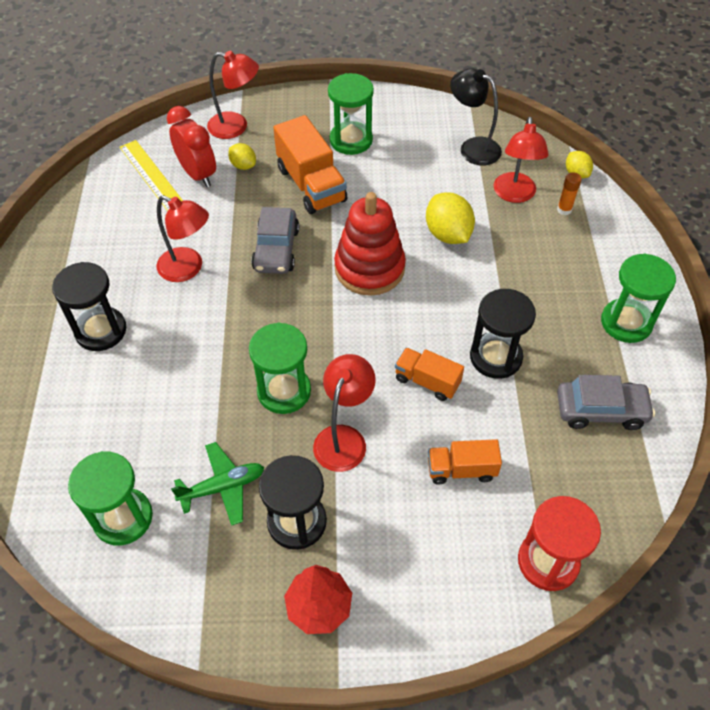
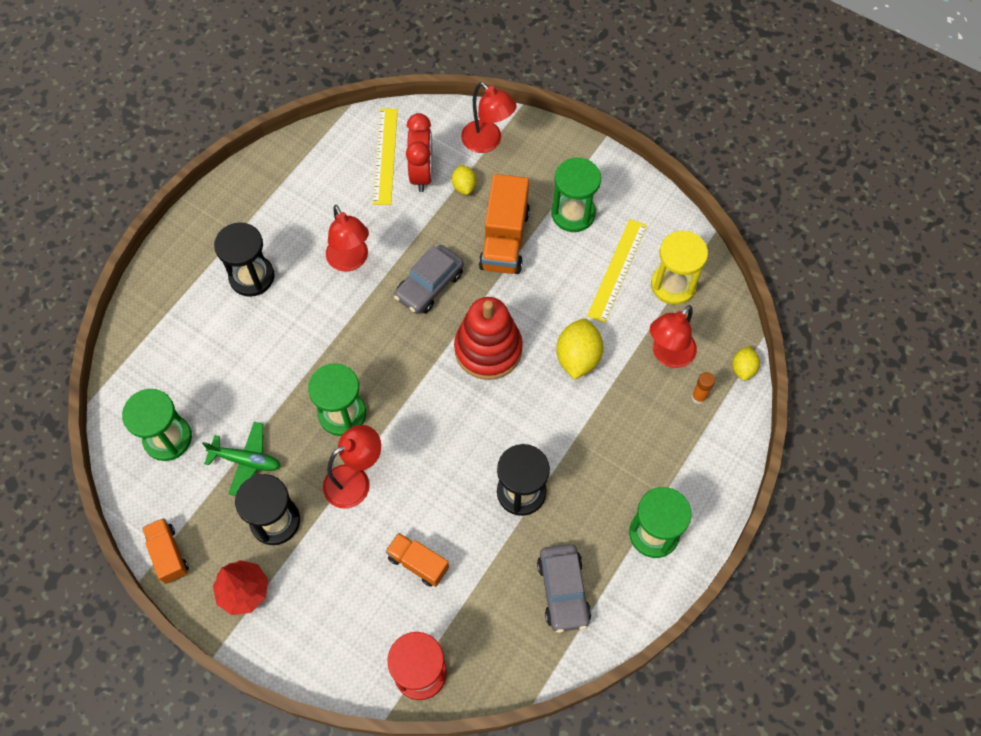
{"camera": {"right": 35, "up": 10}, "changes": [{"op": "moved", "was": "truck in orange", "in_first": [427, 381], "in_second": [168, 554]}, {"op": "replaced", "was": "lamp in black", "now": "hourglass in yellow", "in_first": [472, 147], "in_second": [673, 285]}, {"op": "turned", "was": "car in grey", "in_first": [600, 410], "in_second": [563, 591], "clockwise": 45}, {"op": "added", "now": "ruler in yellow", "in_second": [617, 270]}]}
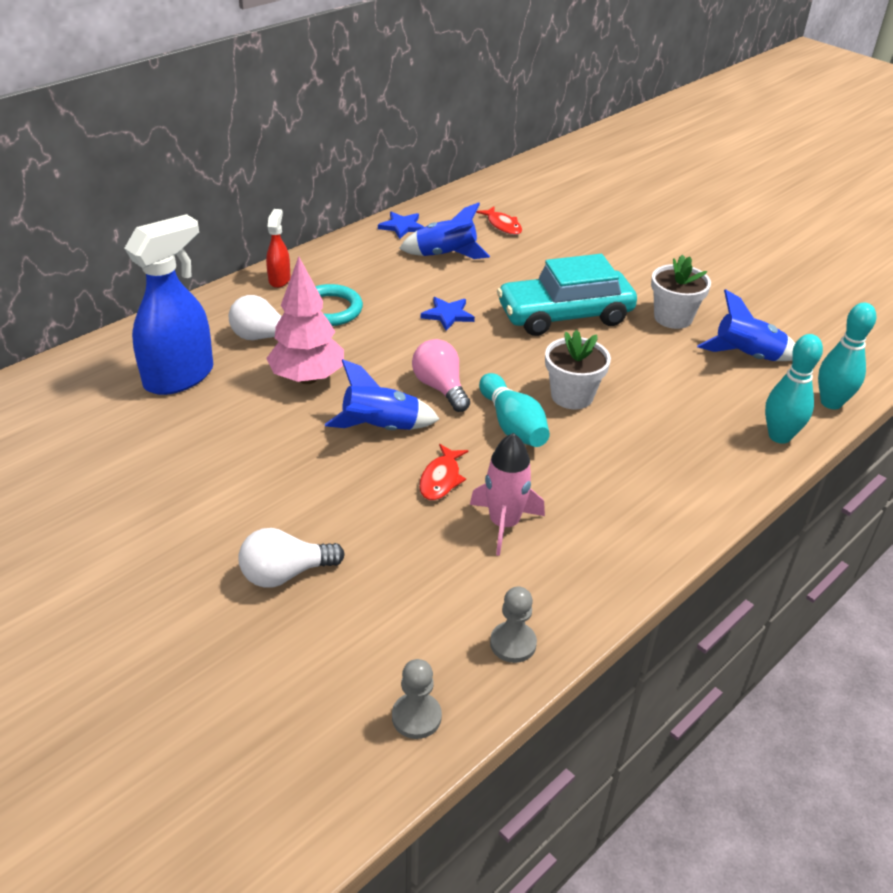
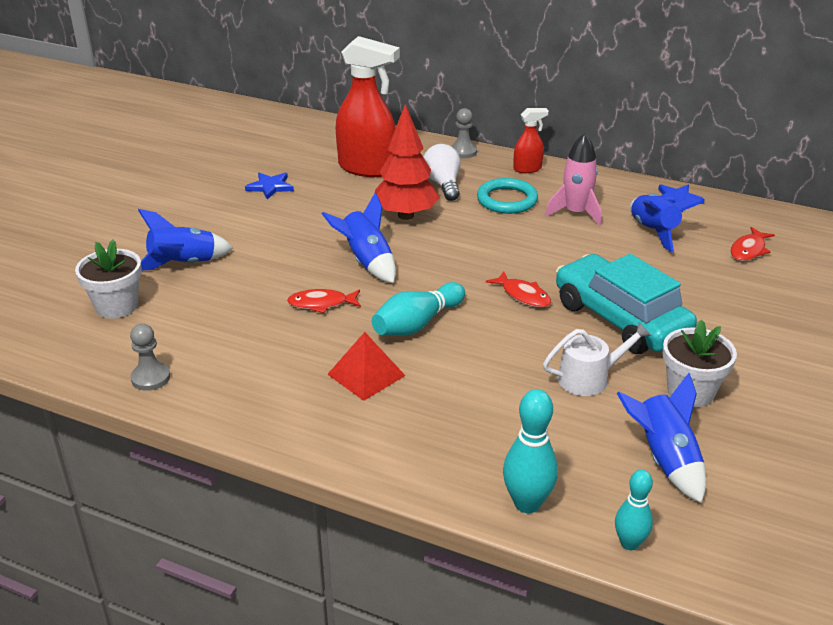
{"camera": {"right": 70, "up": -5}, "changes": [{"op": "recoloured", "was": "spray bottle in blue", "now": "spray bottle in red", "in_first": [180, 377], "in_second": [367, 168]}, {"op": "replaced", "was": "light bulb in white", "now": "rocket in blue", "in_first": [285, 574], "in_second": [184, 264]}, {"op": "recoloured", "was": "tree in pink", "now": "tree in red", "in_first": [307, 378], "in_second": [405, 215]}, {"op": "moved", "was": "pawn in grey", "in_first": [416, 717], "in_second": [463, 152]}, {"op": "removed", "was": "light bulb in pink", "in_first": [440, 388]}, {"op": "moved", "was": "star in blue", "in_first": [448, 315], "in_second": [270, 187]}, {"op": "moved", "was": "rocket in pink", "in_first": [504, 524], "in_second": [575, 213]}, {"op": "moved", "was": "flower pot in white", "in_first": [572, 396], "in_second": [117, 306]}, {"op": "resized", "was": "bowling pin in turquoise", "in_first": [831, 403], "in_second": [629, 543], "ratio": 0.65}, {"op": "added", "now": "pyramid in red", "in_second": [366, 374]}, {"op": "added", "now": "fish in red", "in_second": [523, 295]}, {"op": "added", "now": "watering can in white", "in_second": [589, 378]}]}
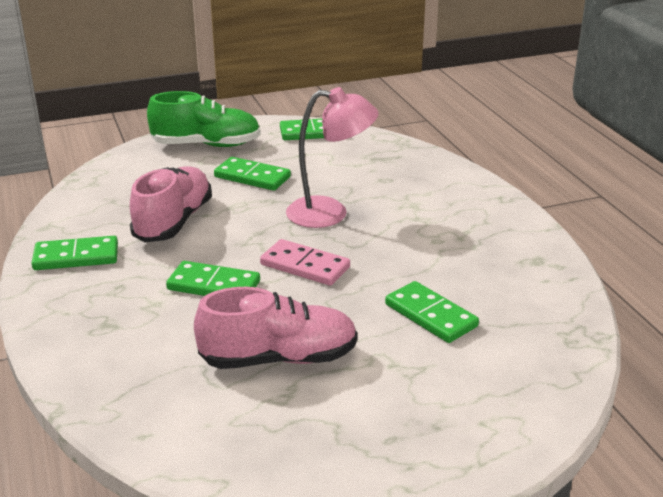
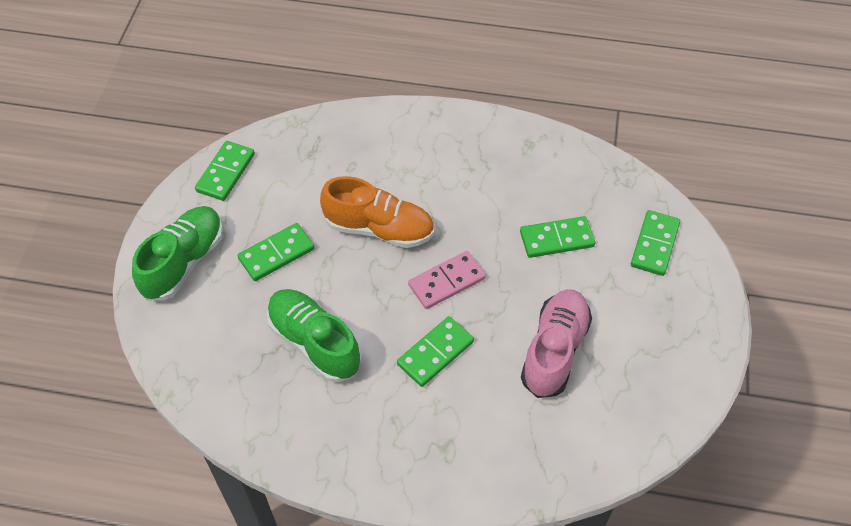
{"camera": {"right": -60, "up": 25}, "changes": [{"op": "moved", "was": "domino in green", "in_first": [76, 257], "in_second": [654, 244]}, {"op": "recoloured", "was": "shoe in pink", "now": "shoe in green", "in_first": [173, 222], "in_second": [314, 343]}, {"op": "replaced", "was": "lamp in pink", "now": "shoe in orange", "in_first": [330, 213], "in_second": [379, 229]}]}
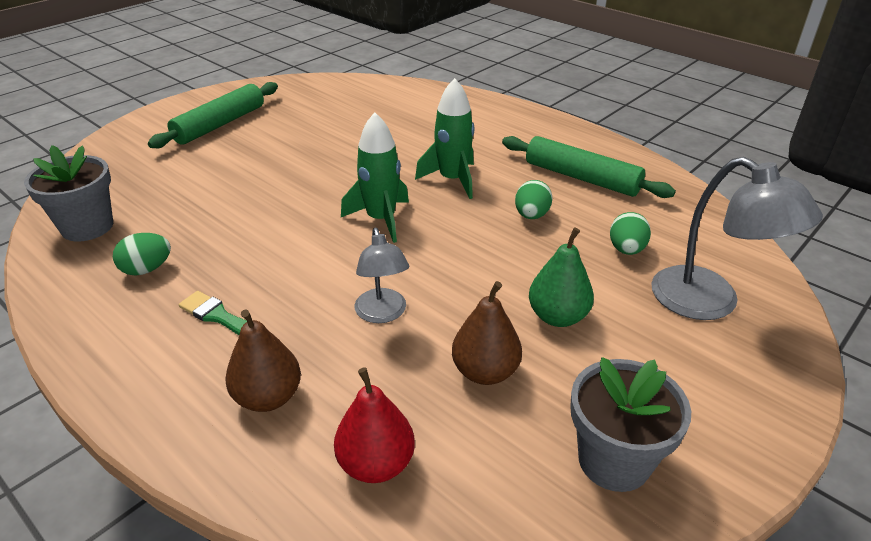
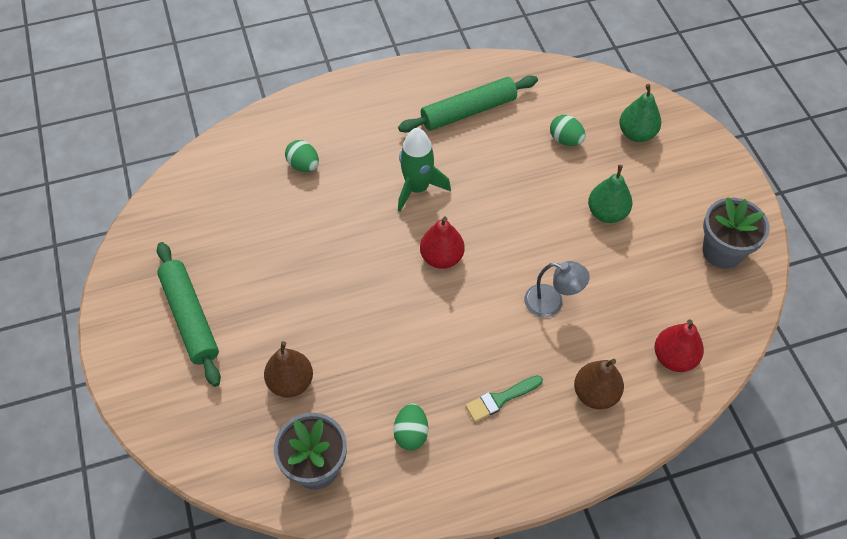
{"camera": {"right": -60, "up": 20}, "changes": [{"op": "replaced", "was": "rocket in green", "now": "pear in red", "in_first": [381, 219], "in_second": [441, 257]}, {"op": "moved", "was": "pear in brown", "in_first": [485, 372], "in_second": [291, 382]}, {"op": "moved", "was": "egg in green", "in_first": [531, 215], "in_second": [303, 165]}, {"op": "replaced", "was": "lamp in grey", "now": "pear in green", "in_first": [710, 302], "in_second": [636, 134]}]}
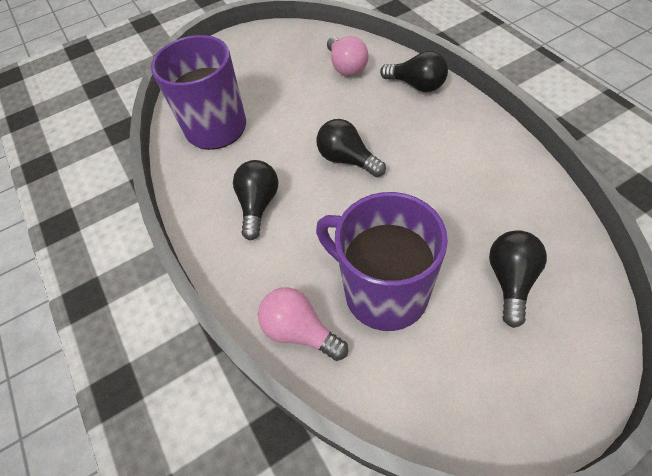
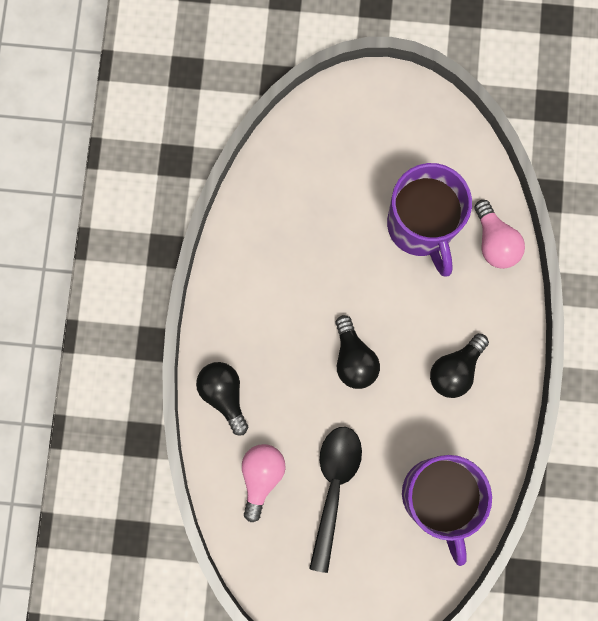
{"camera": {"right": -150, "up": 25}, "changes": [{"op": "removed", "was": "light bulb in black", "in_first": [510, 280]}, {"op": "added", "now": "spoon in black", "in_second": [333, 487]}]}
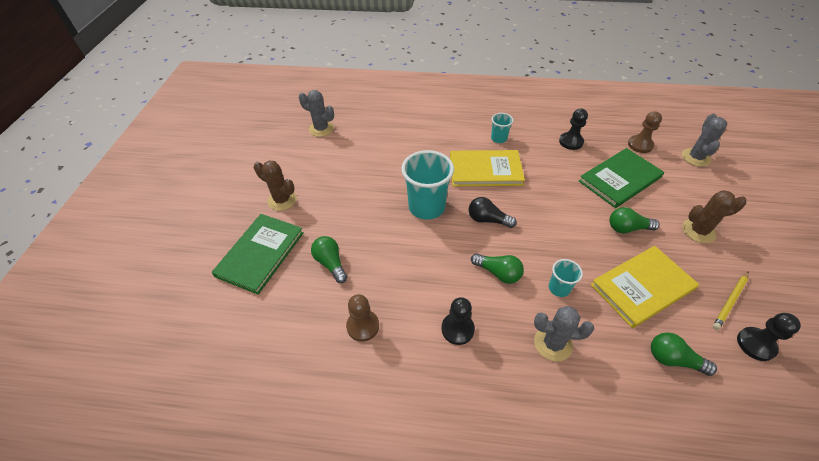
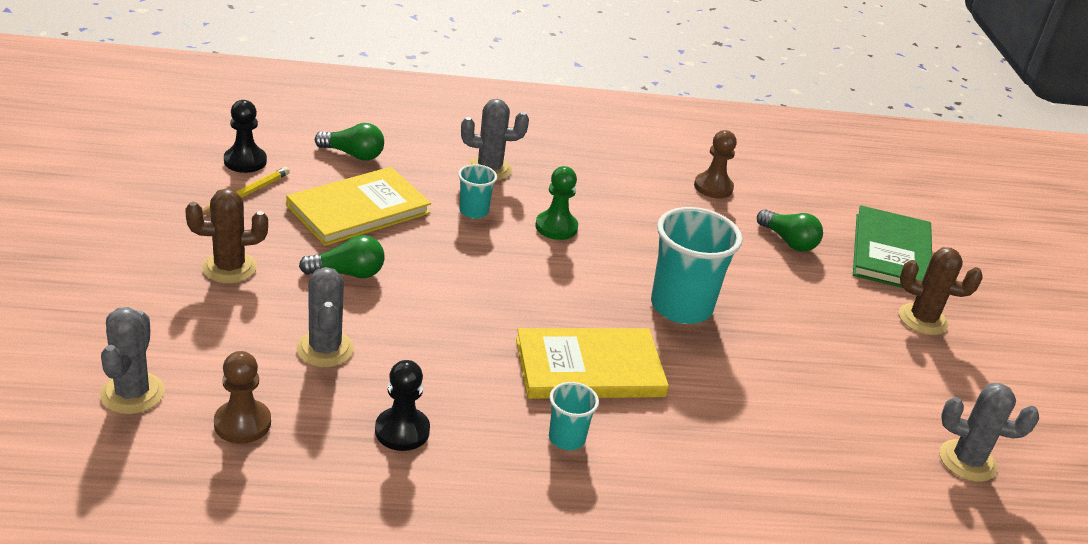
{"camera": {"right": 165, "up": -15}, "changes": [{"op": "removed", "was": "pawn in black", "in_first": [457, 329]}, {"op": "removed", "was": "light bulb in black", "in_first": [487, 220]}, {"op": "replaced", "was": "light bulb in green", "now": "pawn in green", "in_first": [498, 273], "in_second": [556, 227]}, {"op": "replaced", "was": "book in green", "now": "cactus in grey", "in_first": [620, 179], "in_second": [325, 349]}]}
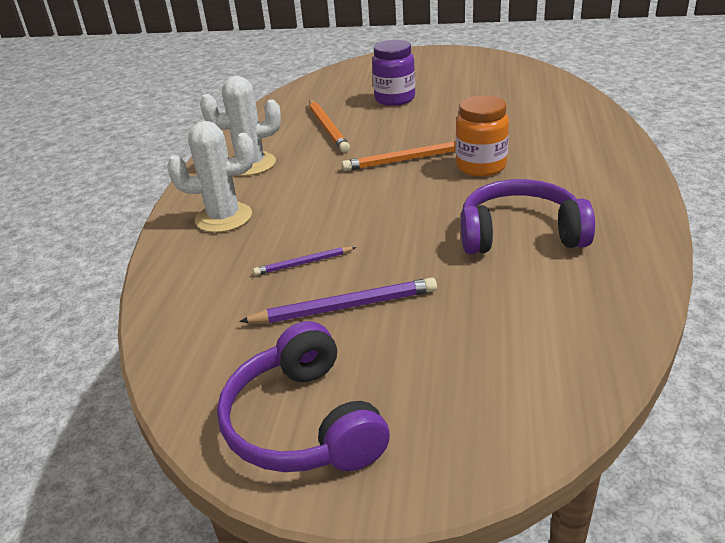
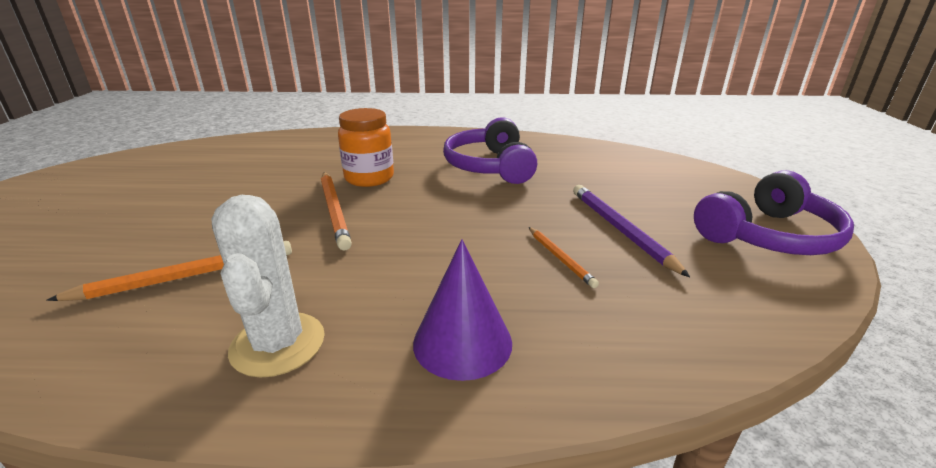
{"camera": {"right": -100, "up": -5}, "changes": [{"op": "replaced", "was": "cactus in white", "now": "cone in purple", "in_first": [224, 218], "in_second": [462, 342]}, {"op": "recoloured", "was": "pencil in purple", "now": "pencil in orange", "in_first": [303, 263], "in_second": [560, 258]}, {"op": "removed", "was": "jar in purple", "in_first": [394, 99]}]}
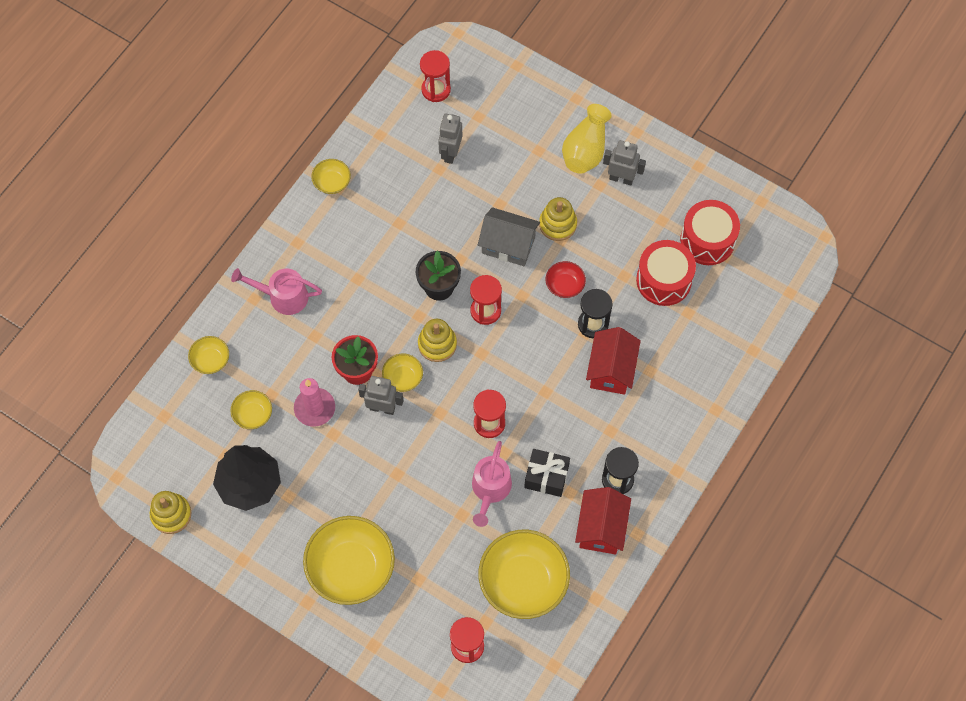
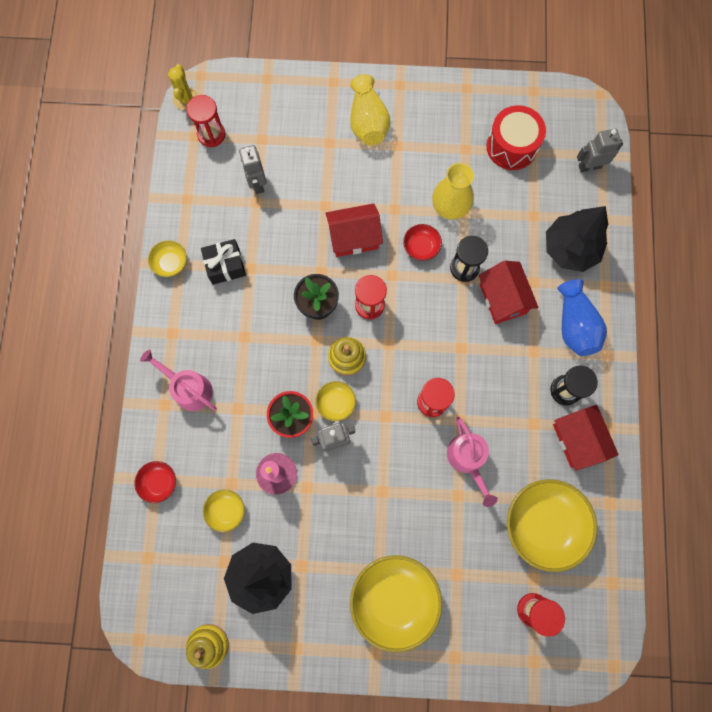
{"camera": {"right": -30, "up": 10}, "changes": [{"op": "recoloured", "was": "bowl in yellow", "now": "bowl in red", "in_first": [210, 360], "in_second": [159, 482]}, {"op": "turned", "was": "watering can in pink", "in_first": [283, 296], "in_second": [189, 388], "clockwise": 60}, {"op": "recoloured", "was": "house in grey", "now": "house in red", "in_first": [508, 245], "in_second": [354, 237]}, {"op": "moved", "was": "gift in black", "in_first": [546, 476], "in_second": [225, 266]}, {"op": "removed", "was": "stacking toy in yellow", "in_first": [557, 224]}, {"op": "moved", "was": "robot in grey", "in_first": [621, 178], "in_second": [589, 166]}, {"op": "removed", "was": "drum in red", "in_first": [663, 280]}, {"op": "added", "now": "cactus in yellow", "in_second": [186, 99]}, {"op": "added", "now": "vase in yellow", "in_second": [450, 207]}, {"op": "added", "now": "tree in black", "in_second": [569, 249]}, {"op": "added", "now": "vase in blue", "in_second": [575, 325]}]}
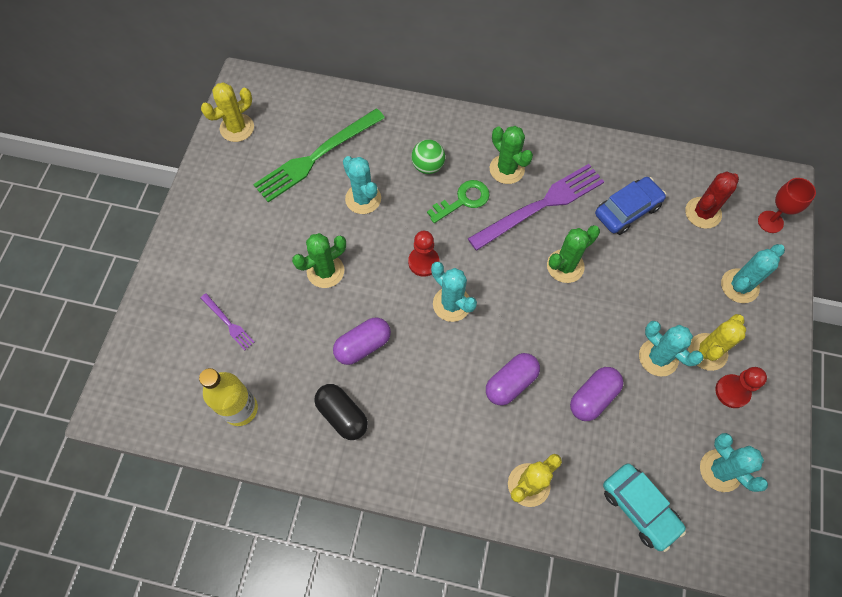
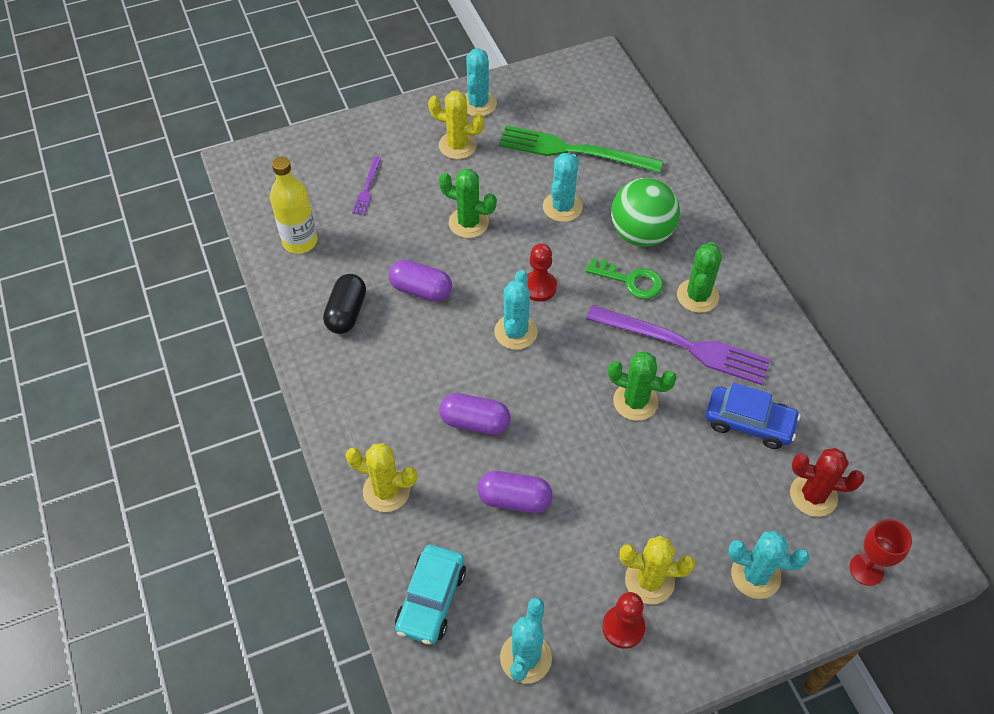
{"camera": {"right": 55, "up": -10}, "changes": [{"op": "moved", "was": "cactus in yellow", "in_first": [237, 128], "in_second": [457, 145]}, {"op": "resized", "was": "ball in green", "in_first": [428, 166], "in_second": [641, 234], "ratio": 1.74}, {"op": "moved", "was": "cactus in turquoise", "in_first": [658, 357], "in_second": [478, 104]}]}
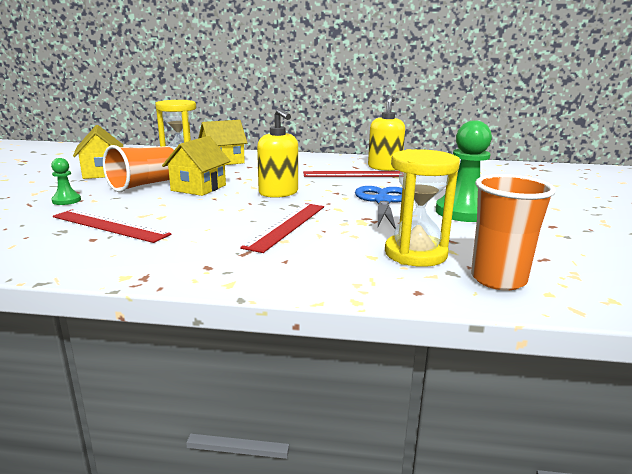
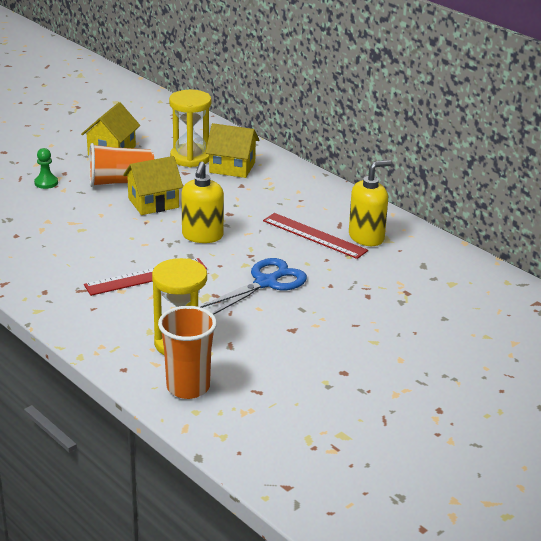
{"camera": {"right": 40, "up": 10}, "changes": [{"op": "removed", "was": "ruler in red", "in_first": [109, 225]}, {"op": "removed", "was": "pawn in green", "in_first": [463, 212]}]}
